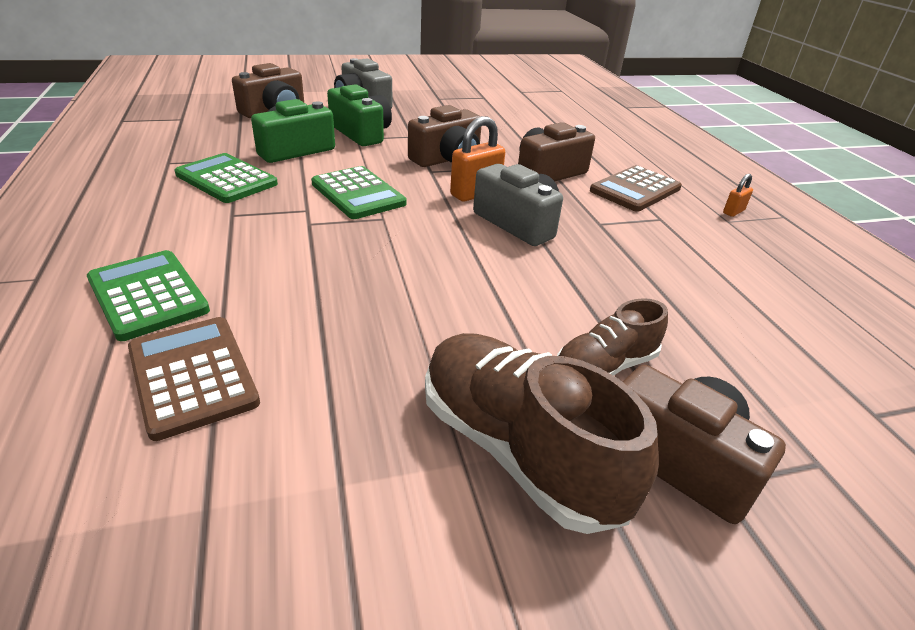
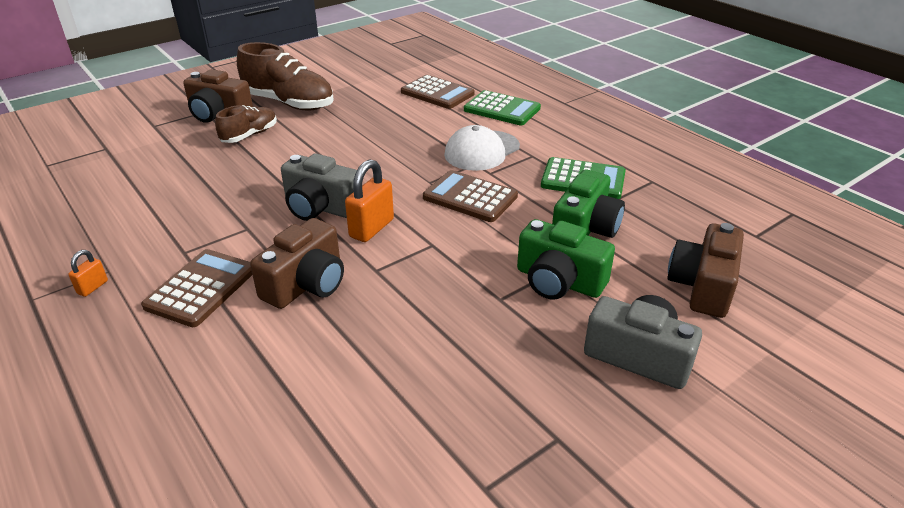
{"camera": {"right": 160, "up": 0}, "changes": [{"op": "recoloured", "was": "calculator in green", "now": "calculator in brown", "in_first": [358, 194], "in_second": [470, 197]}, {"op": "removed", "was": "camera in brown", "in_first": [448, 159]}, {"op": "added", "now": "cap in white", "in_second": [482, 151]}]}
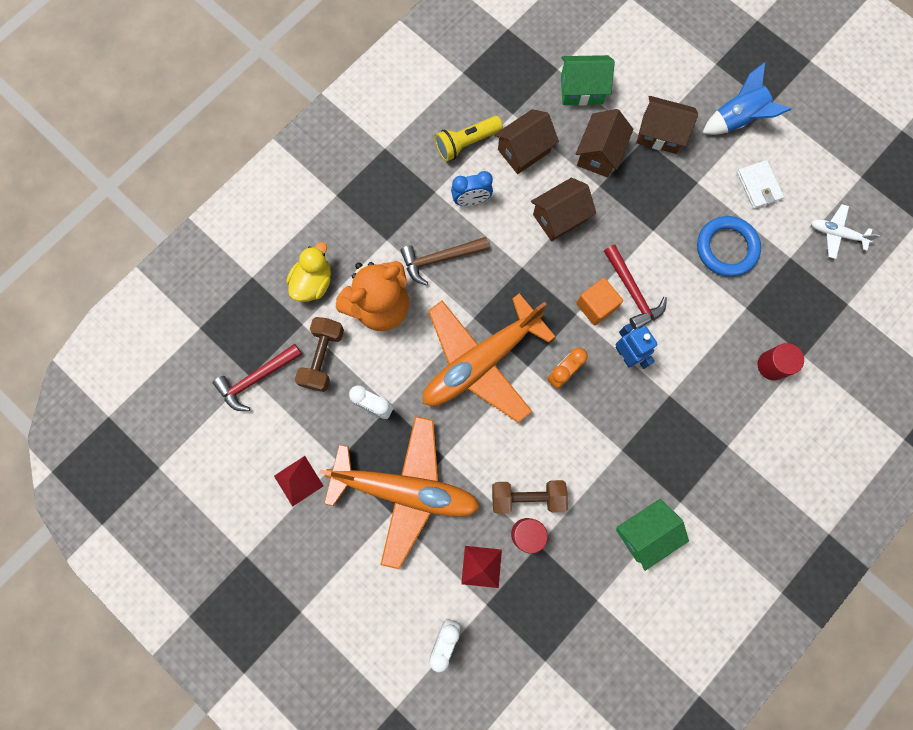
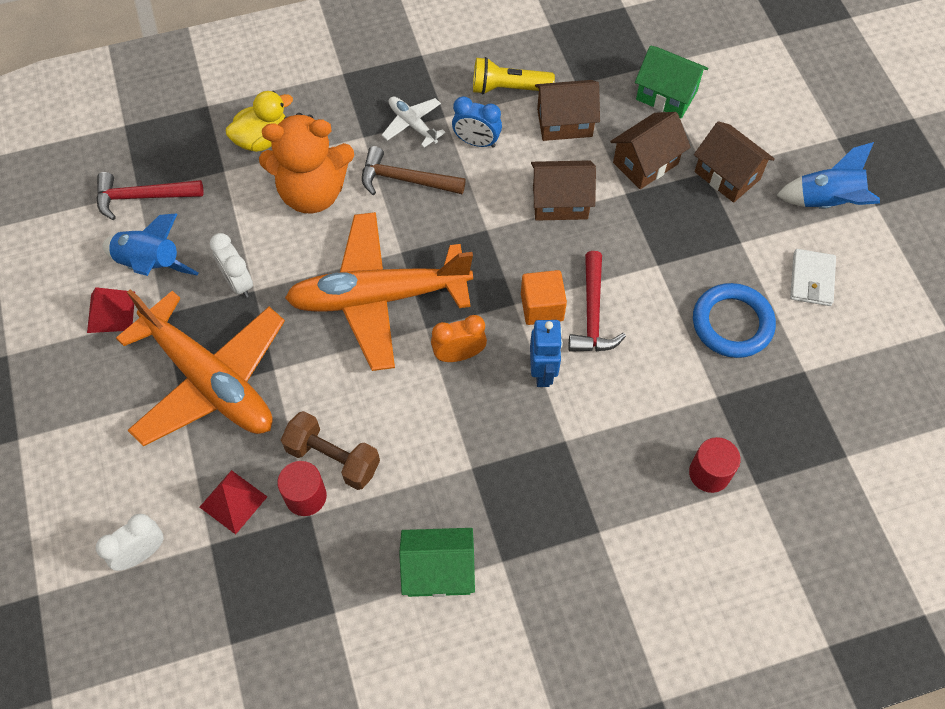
{"camera": {"right": 30, "up": -15}, "changes": [{"op": "removed", "was": "dumbbell in brown", "in_first": [322, 357]}, {"op": "moved", "was": "plane in white", "in_first": [836, 234], "in_second": [412, 124]}, {"op": "added", "now": "rocket in blue", "in_second": [150, 264]}]}
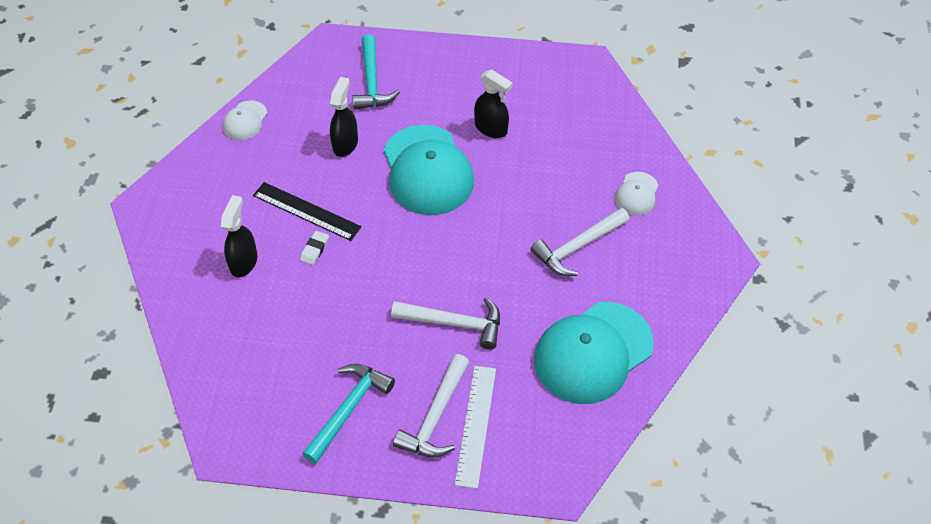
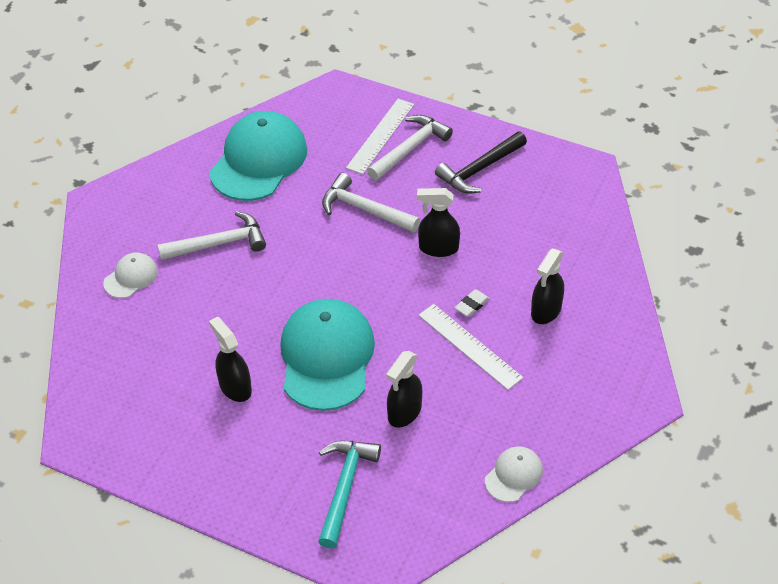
{"camera": {"right": -160, "up": -5}, "changes": [{"op": "recoloured", "was": "ruler in black", "now": "ruler in white", "in_first": [306, 211], "in_second": [469, 346]}, {"op": "recoloured", "was": "hammer in turquoise", "now": "hammer in black", "in_first": [349, 409], "in_second": [479, 170]}, {"op": "turned", "was": "cap in turquoise", "in_first": [593, 353], "in_second": [259, 160], "clockwise": -45}, {"op": "added", "now": "spray bottle in black", "in_second": [438, 248]}]}
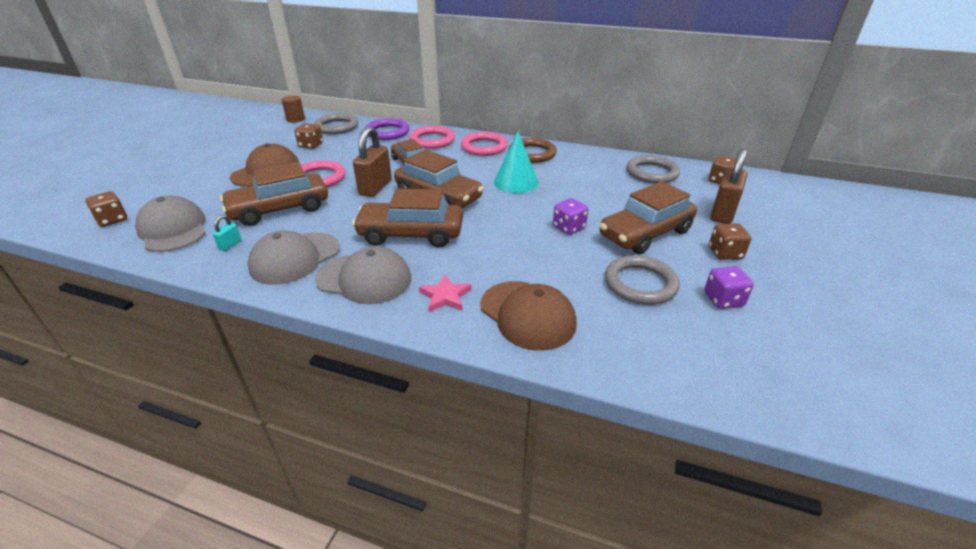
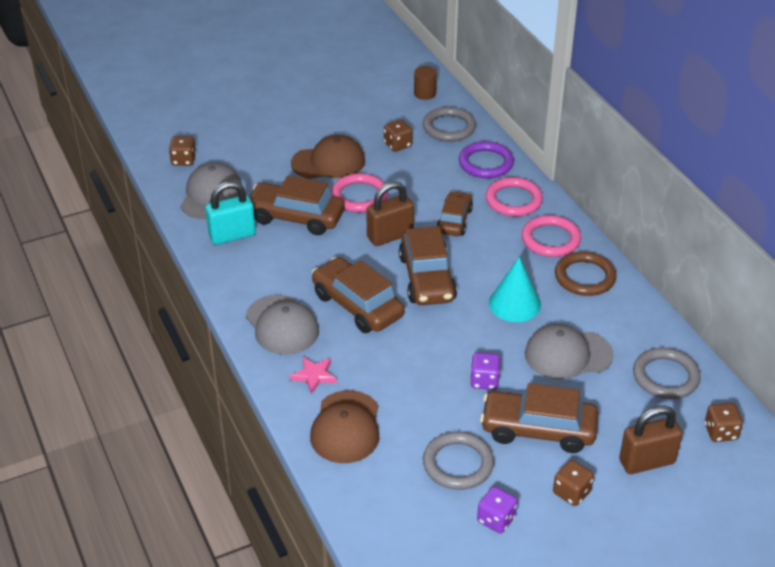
{"camera": {"right": 45, "up": 5}, "changes": [{"op": "resized", "was": "padlock in turquoise", "in_first": [230, 245], "in_second": [232, 235], "ratio": 2.19}, {"op": "moved", "was": "cap in grey", "in_first": [295, 258], "in_second": [568, 354]}]}
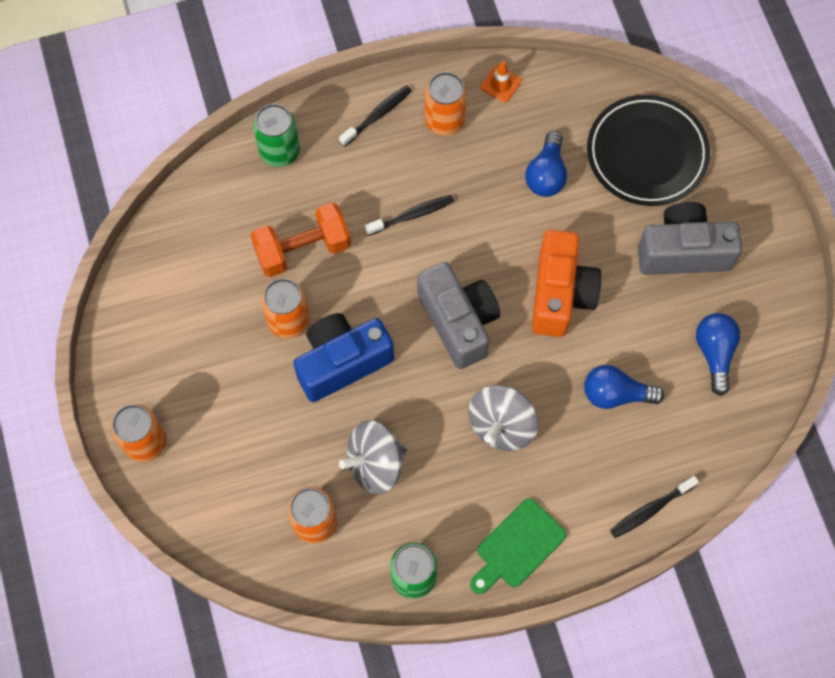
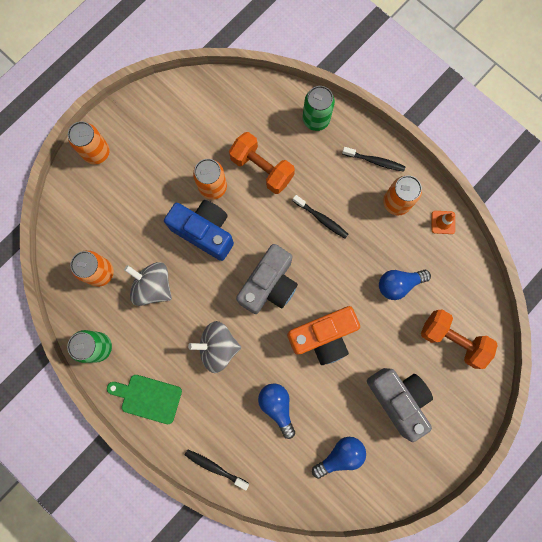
{"camera": {"right": 60, "up": 10}, "changes": [{"op": "replaced", "was": "plate in black", "now": "dumbbell in orange", "in_first": [647, 153], "in_second": [452, 339]}]}
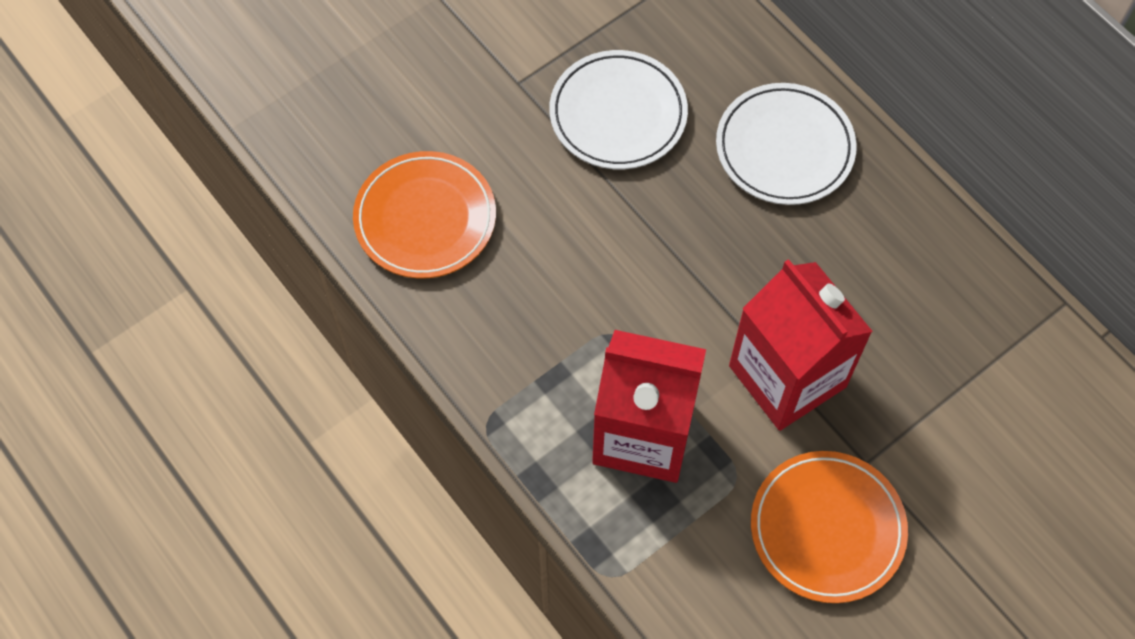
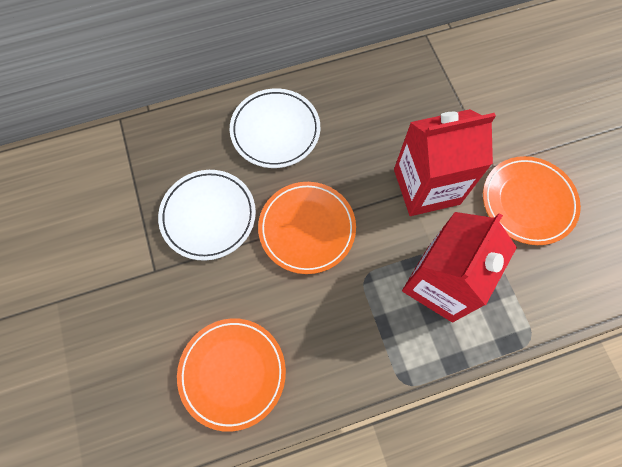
{"camera": {"right": -70, "up": 5}, "changes": [{"op": "added", "now": "plate in orange", "in_second": [307, 228]}]}
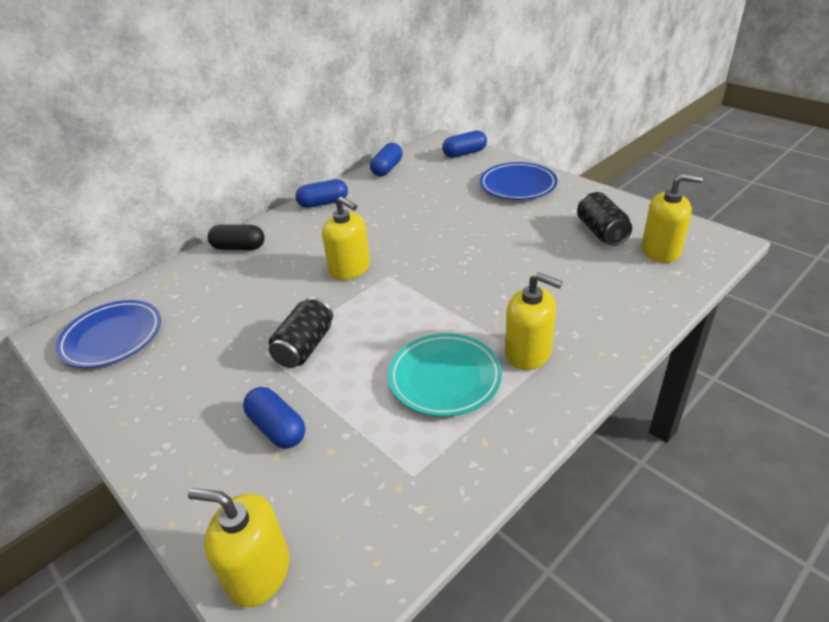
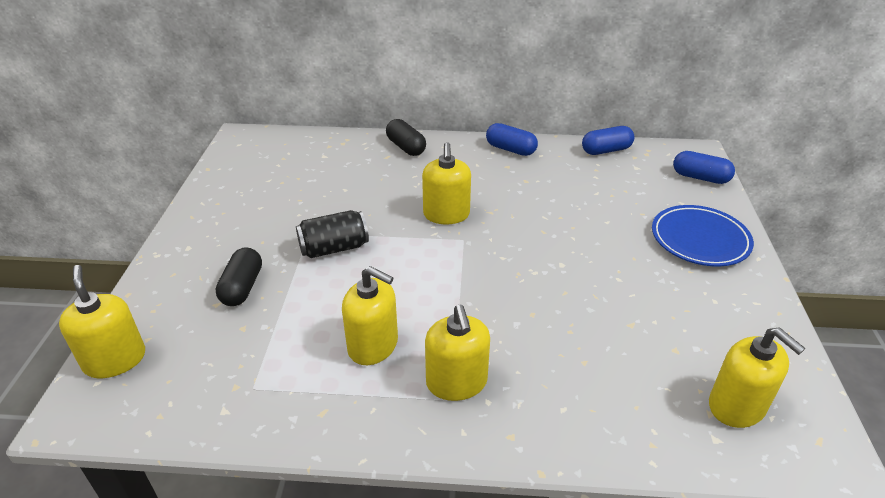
{"camera": {"right": 45, "up": 0}, "changes": [{"op": "removed", "was": "plate in blue", "in_first": [112, 337]}, {"op": "recoloured", "was": "capsule in blue", "now": "capsule in black", "in_first": [277, 428], "in_second": [242, 287]}, {"op": "replaced", "was": "plate in turquoise", "now": "soap dispenser in yellow", "in_first": [444, 378], "in_second": [373, 345]}, {"op": "removed", "was": "can in black", "in_first": [601, 232]}]}
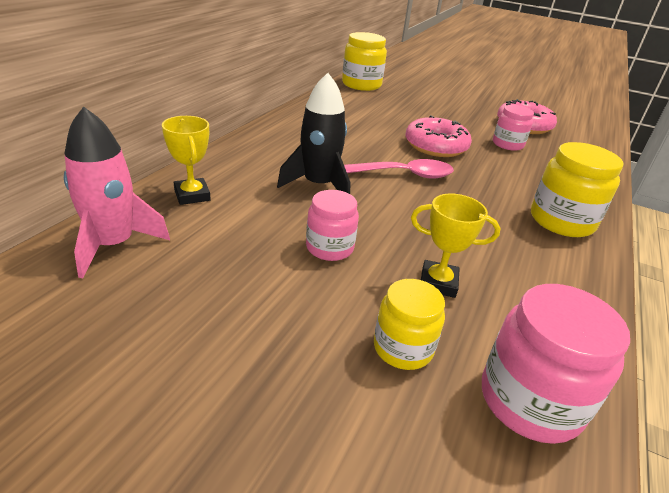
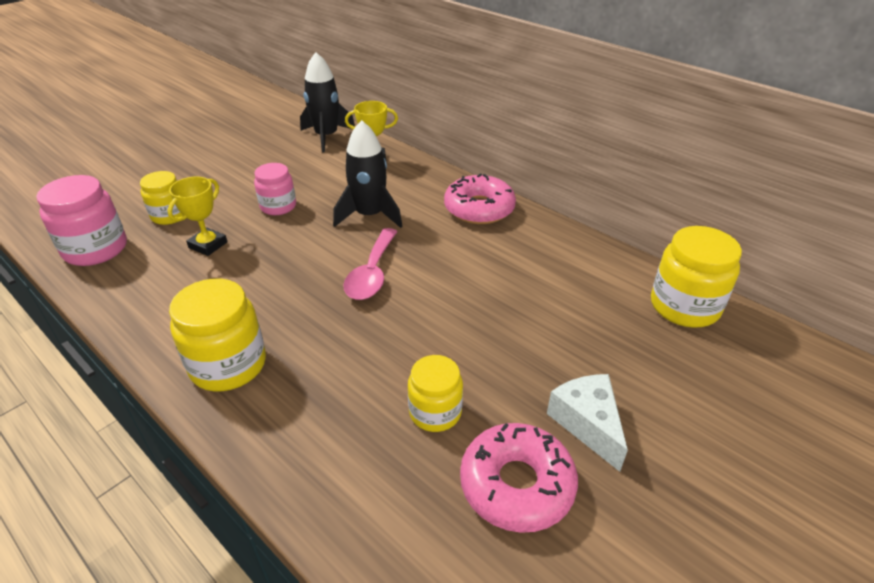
{"camera": {"right": 110, "up": 5}, "changes": [{"op": "recoloured", "was": "rocket in pink", "now": "rocket in black", "in_first": [113, 245], "in_second": [326, 137]}, {"op": "moved", "was": "donut in pink", "in_first": [436, 146], "in_second": [479, 208]}, {"op": "recoloured", "was": "jar in pink", "now": "jar in yellow", "in_first": [507, 144], "in_second": [435, 412]}, {"op": "added", "now": "cheese in white", "in_second": [587, 423]}]}
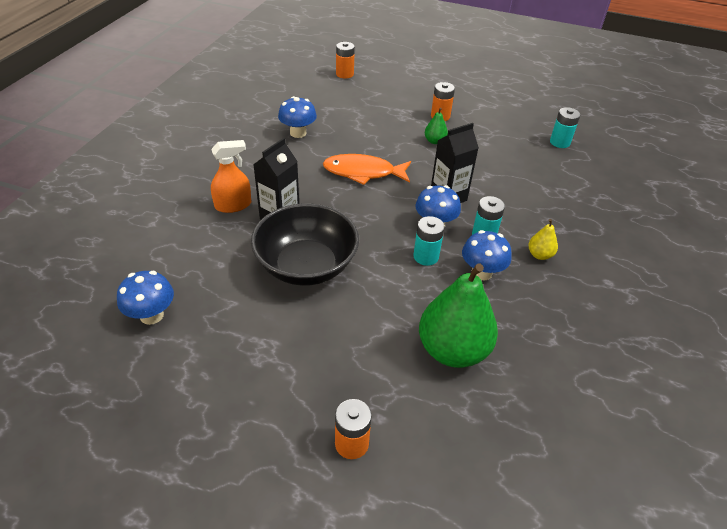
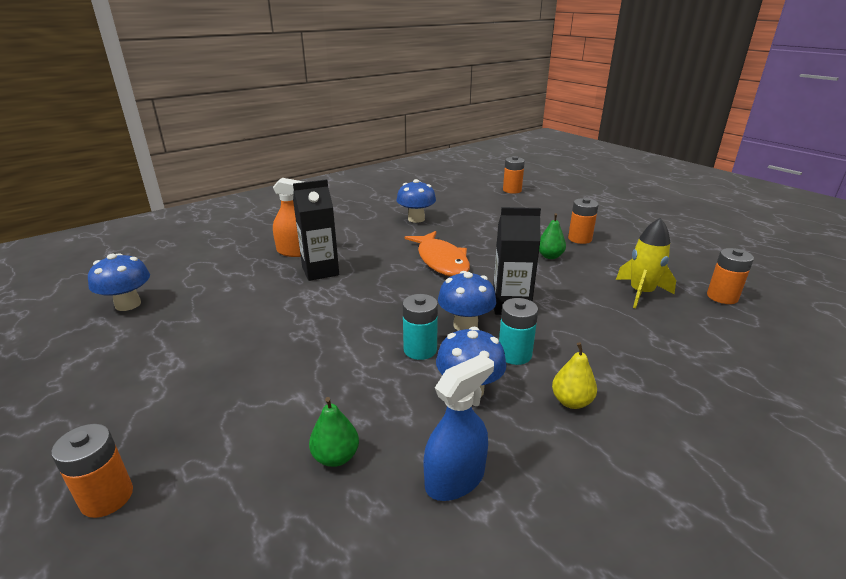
{"camera": {"right": 35, "up": -15}, "changes": [{"op": "removed", "was": "bowl in black", "in_first": [306, 266]}, {"op": "turned", "was": "fish in orange", "in_first": [363, 172], "in_second": [441, 261], "clockwise": -150}, {"op": "resized", "was": "pear in green", "in_first": [452, 350], "in_second": [335, 457], "ratio": 0.44}, {"op": "recoloured", "was": "battery in turquoise", "now": "battery in orange", "in_first": [559, 142], "in_second": [722, 297]}, {"op": "added", "now": "spray bottle in blue", "in_second": [455, 479]}, {"op": "added", "now": "rocket in yellow", "in_second": [641, 293]}]}
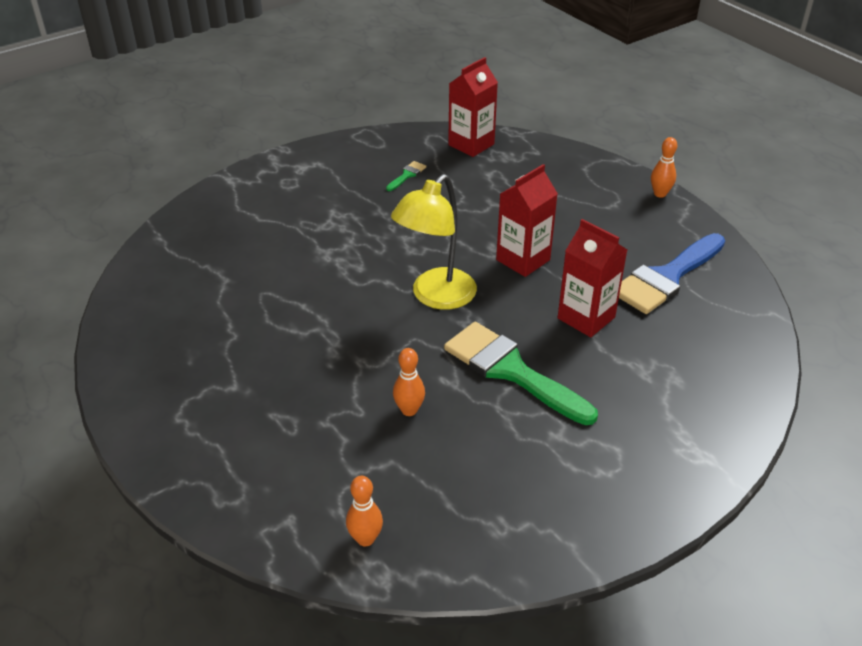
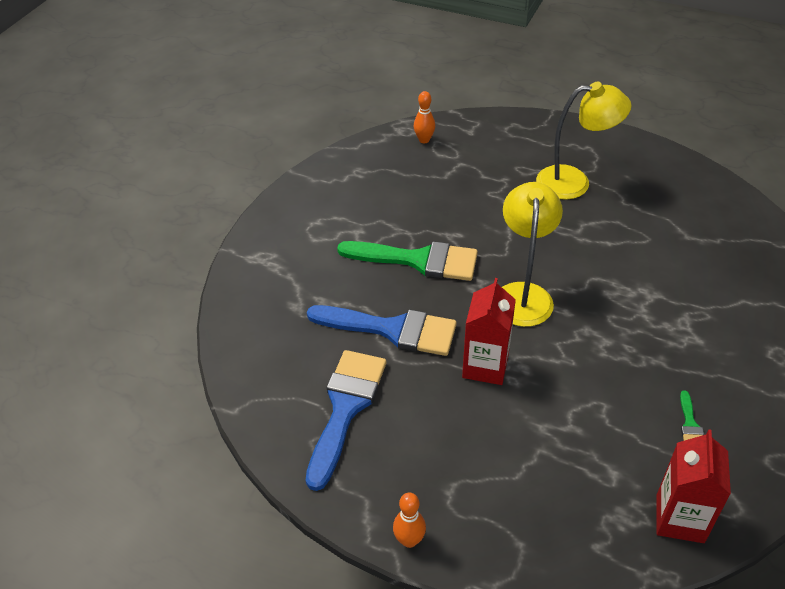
{"camera": {"right": 150, "up": 5}, "changes": [{"op": "removed", "was": "bowling pin in orange", "in_first": [409, 410]}, {"op": "replaced", "was": "carton in red", "now": "brush in blue", "in_first": [586, 318], "in_second": [392, 329]}, {"op": "added", "now": "lamp in yellow", "in_second": [574, 182]}]}
